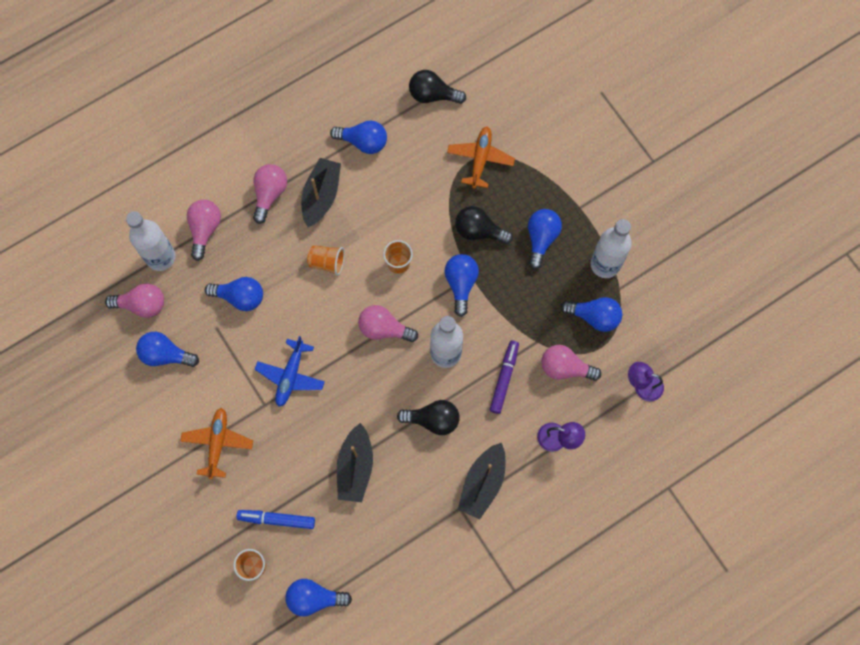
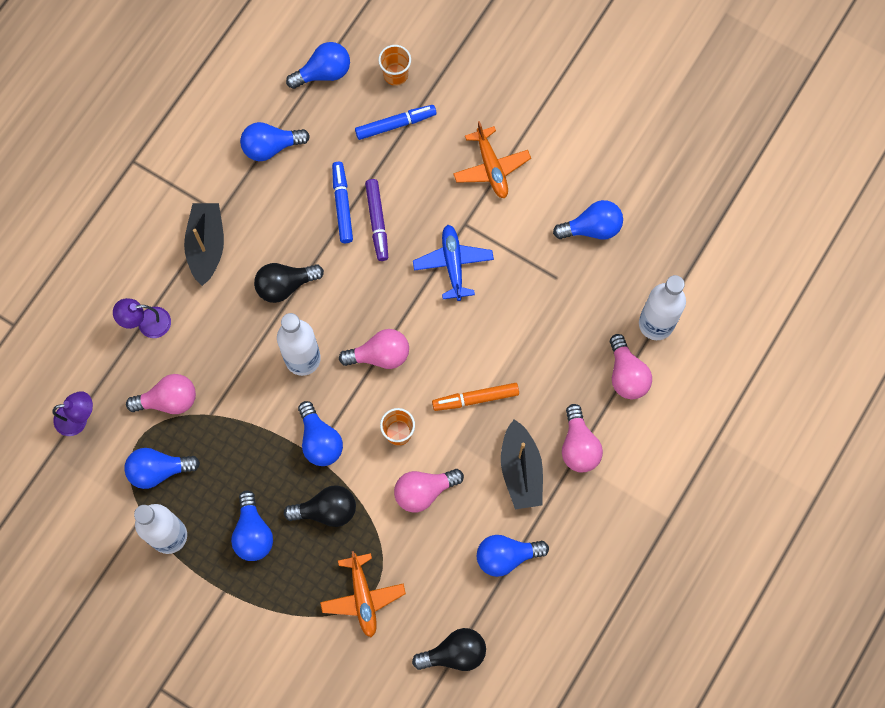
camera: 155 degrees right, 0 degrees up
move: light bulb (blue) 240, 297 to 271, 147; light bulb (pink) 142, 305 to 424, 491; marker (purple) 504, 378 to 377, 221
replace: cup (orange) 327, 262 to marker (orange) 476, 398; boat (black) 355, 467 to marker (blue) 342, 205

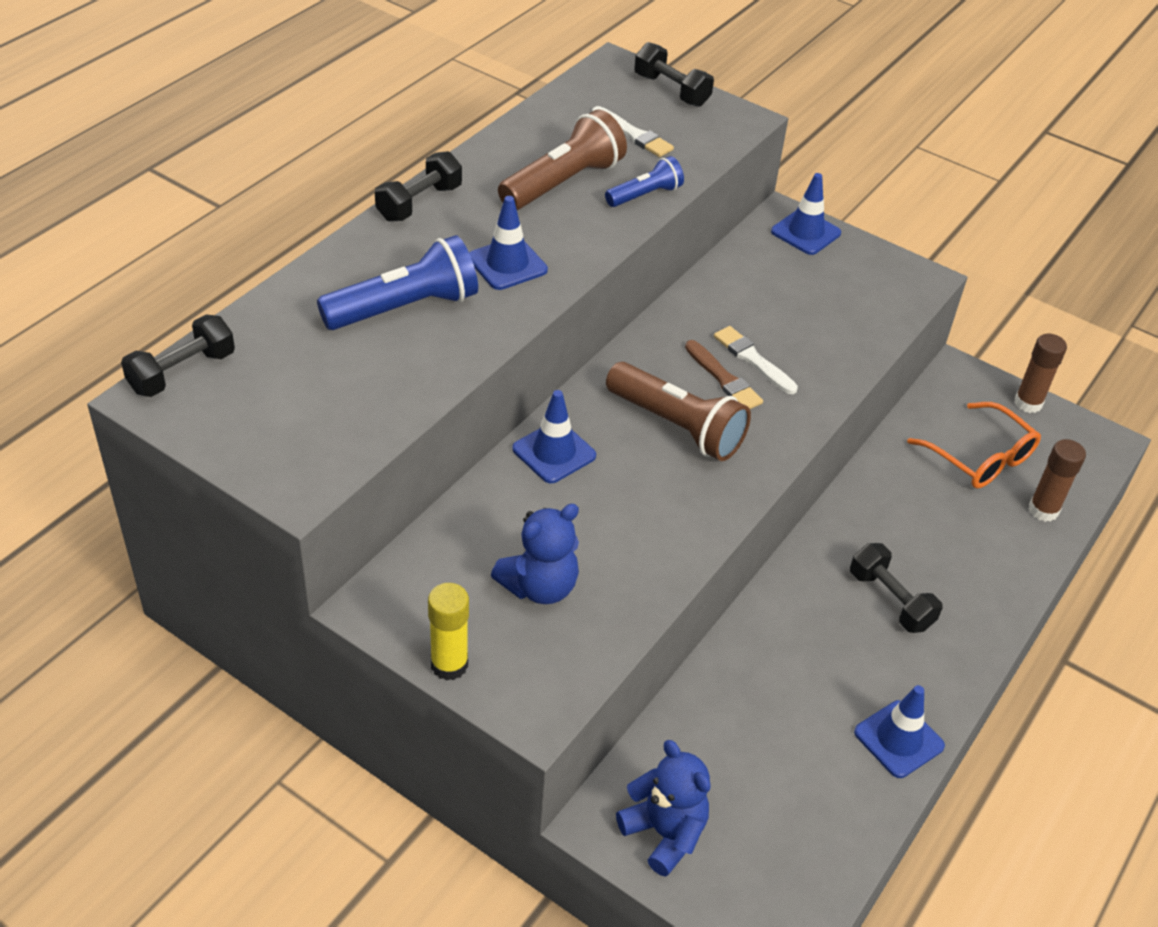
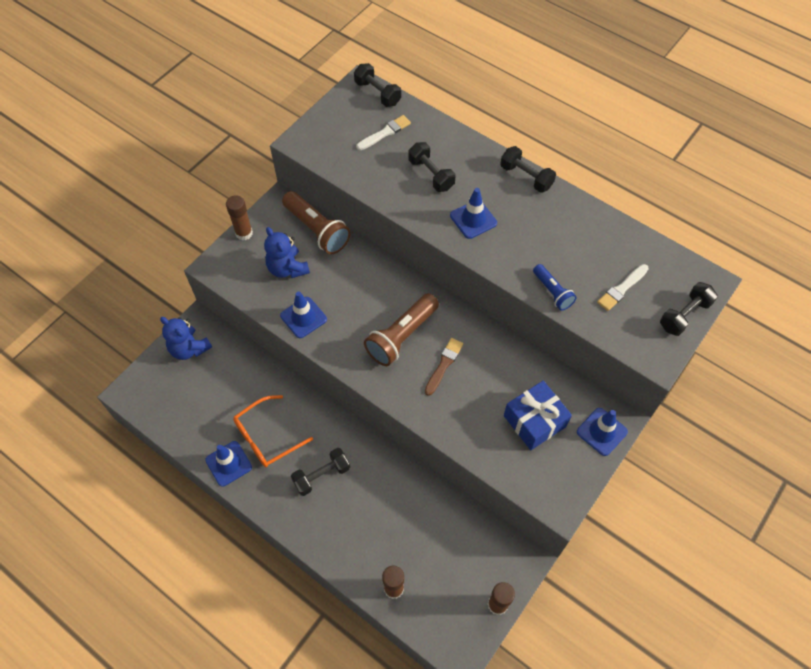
camera: 95 degrees right, 15 degrees up
insert: gift (blue) 534, 421
move: flashlight (brown) 563, 183 to 317, 230; brush (white) 753, 359 to 385, 133; traffic cone (blue) 554, 452 to 303, 317; glasses (orange) 980, 458 to 266, 437
replace: flashlight (blue) 405, 308 to dumbbell (black) 431, 174
recolor: glue stick (yellow) 449, 665 to glue stick (brown) 244, 233
rotate: brush (brown) 724, 379 = 444, 365 150 degrees clockwise; teddy bear (blue) 664, 833 = 189, 348 75 degrees clockwise

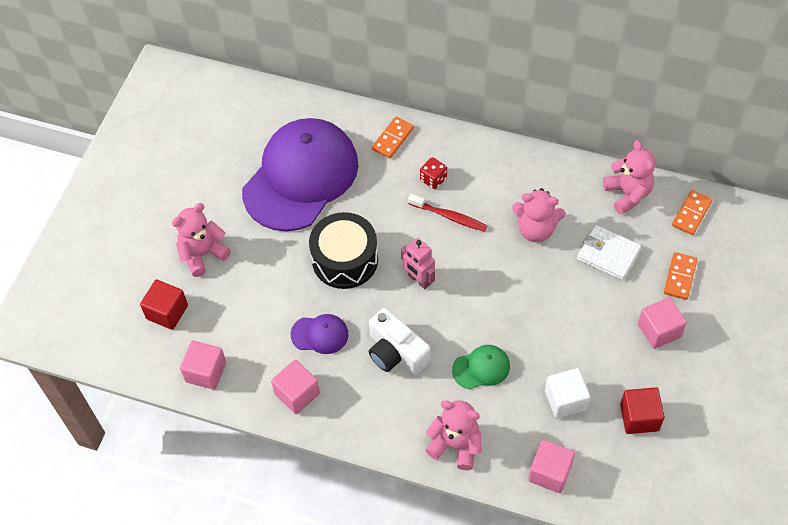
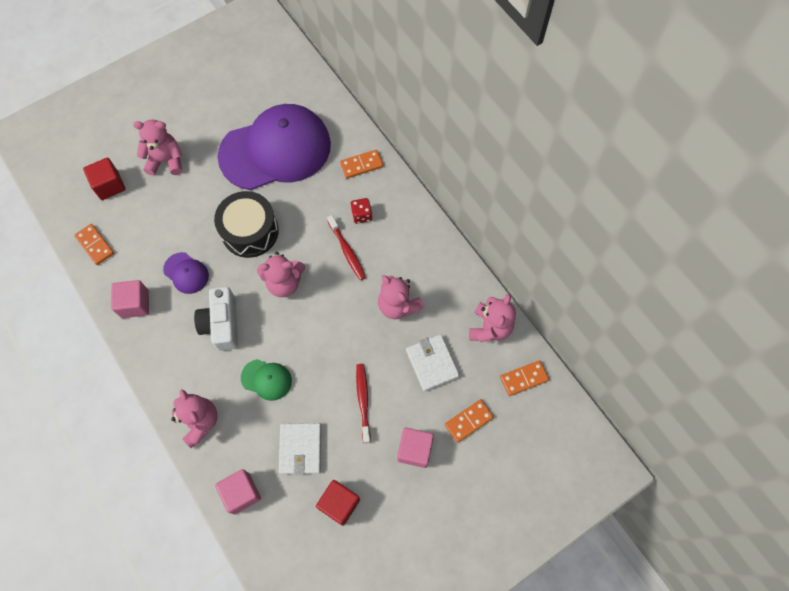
camera: 35 degrees right, 10 degrees up
insert: toothbrush (red) 363, 401
replace: robot (pink) 419, 280 to teddy bear (pink) 284, 283; cube (pink) 206, 372 to domino (orange) 95, 245; cube (white) 565, 400 to wallet (white) 300, 449

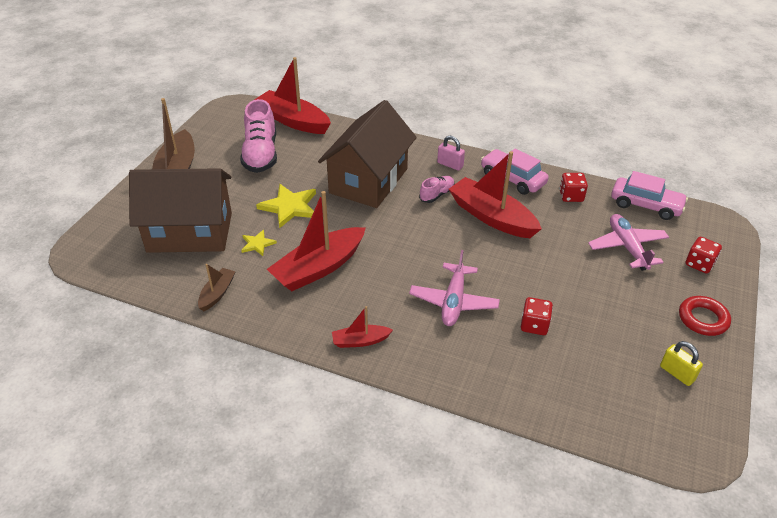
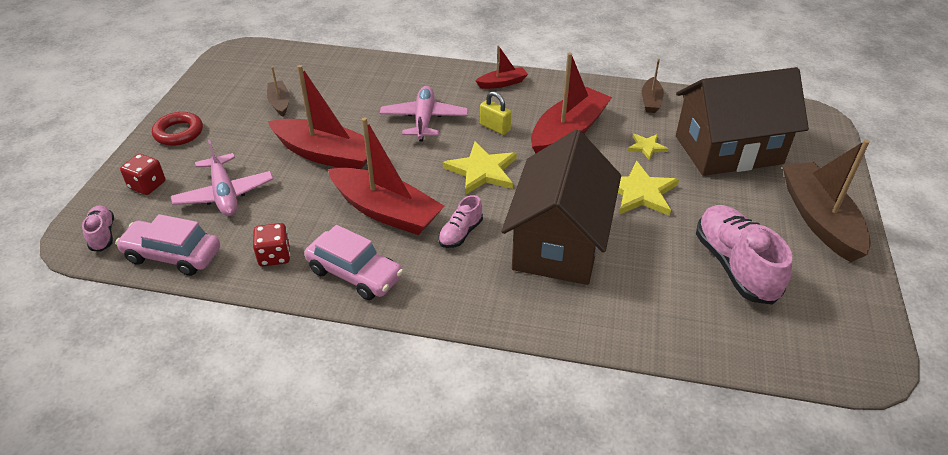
camera: 170 degrees right, 0 degrees up
delete: padlock (pink) 450, 165; dice (red) 534, 325
insert: boat (brown) 279, 103; star (yellow) 482, 171; shoe (pink) 102, 235
move: boat (red) 293, 121 to 326, 154; padlock (yellow) 677, 373 to 495, 127

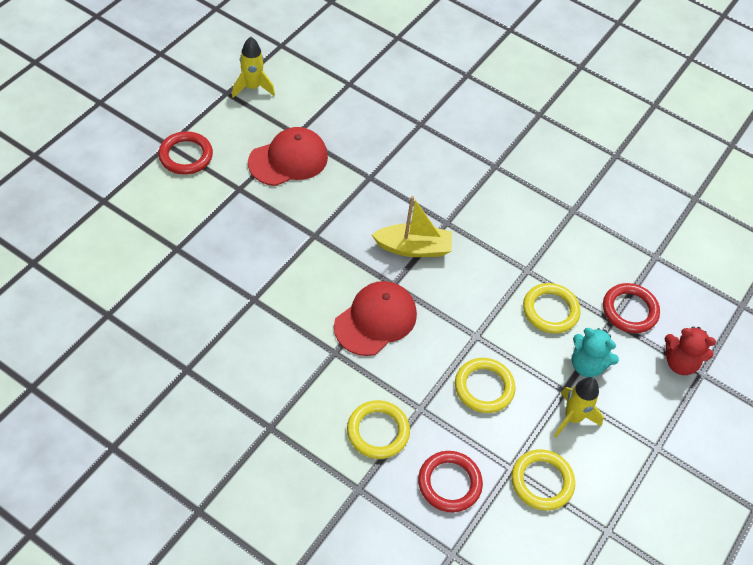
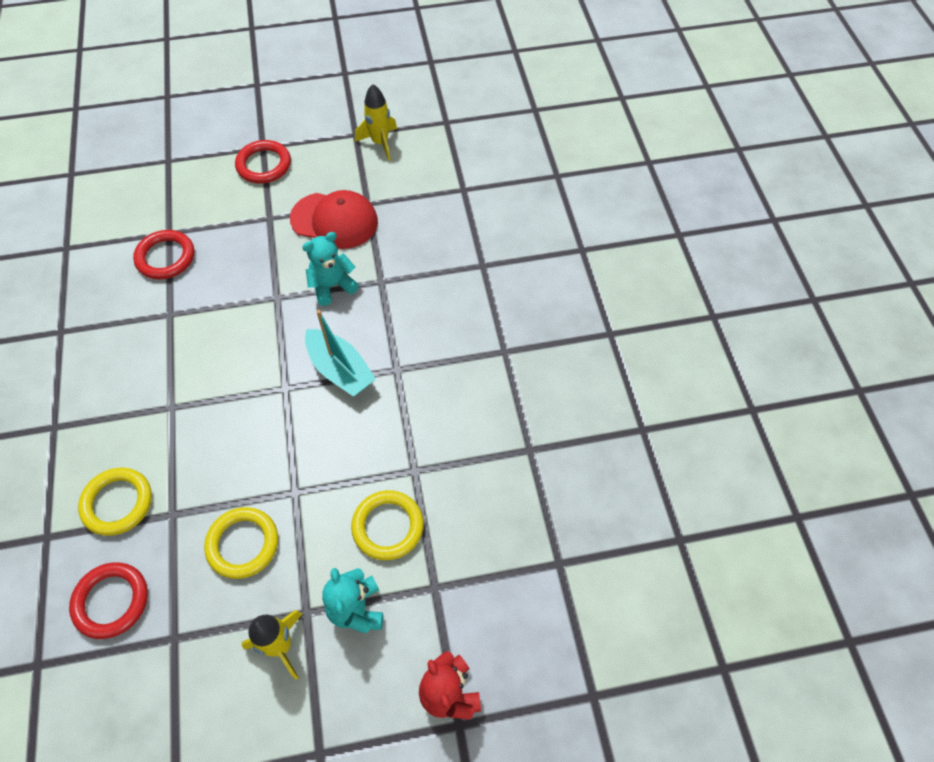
camera: 50 degrees right, 5 degrees up
delete: cap (red) 375, 320; ring (yellow) 542, 481
insert: teddy bear (turquoise) 332, 286
move: ring (red) 629, 310 to 165, 257
recolor: boat (yellow) 413, 248 to boat (turquoise) 340, 370

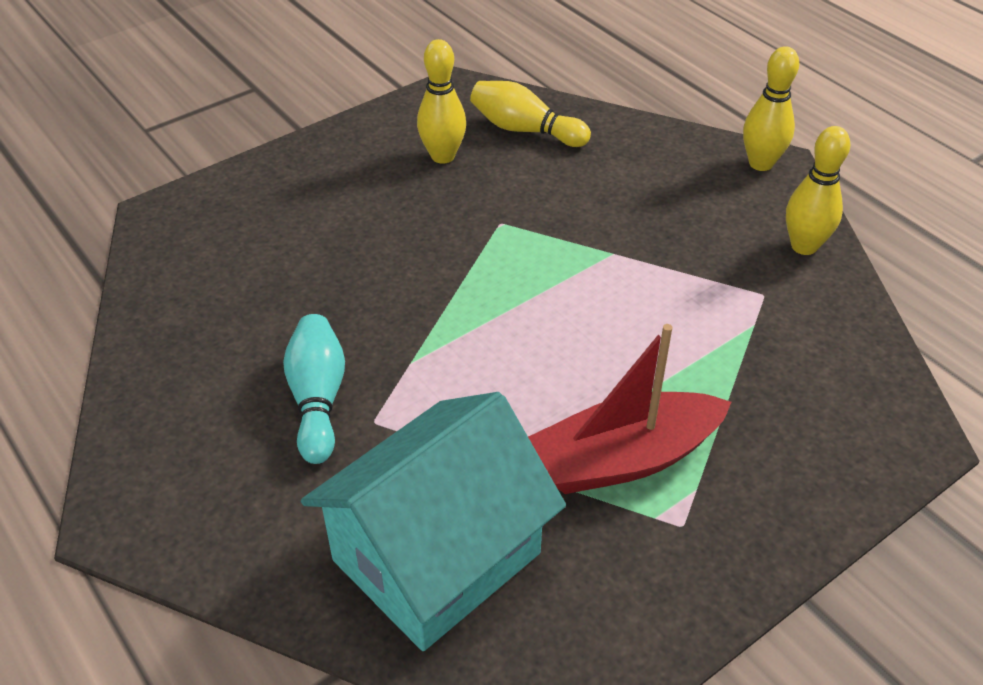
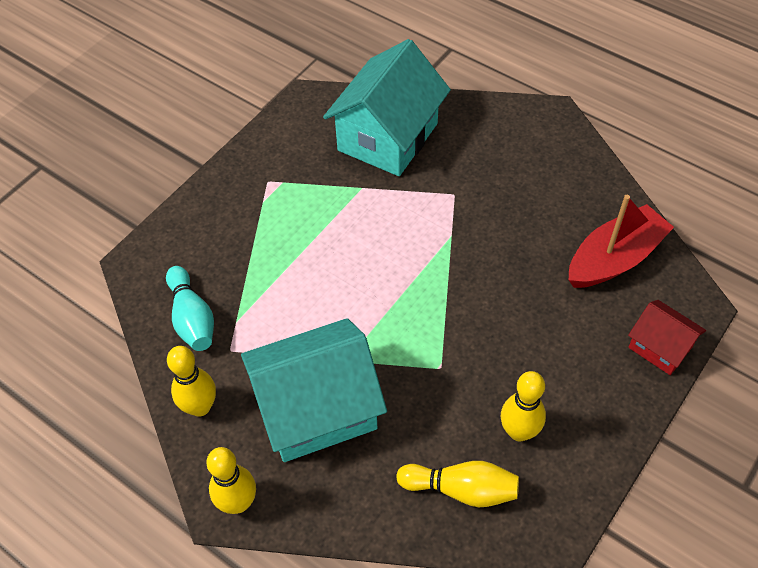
camera: 165 degrees right, 10 degrees up
insert: house (red) 660, 347; house (turquoise) 317, 408
move: bowling pin (turquoise) 318, 399 to 192, 318; boat (red) 625, 458 to 614, 258

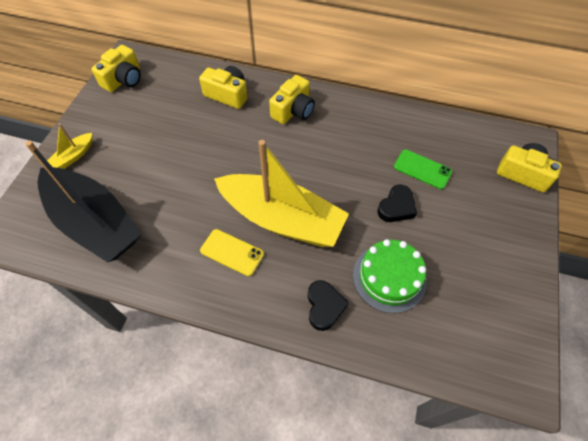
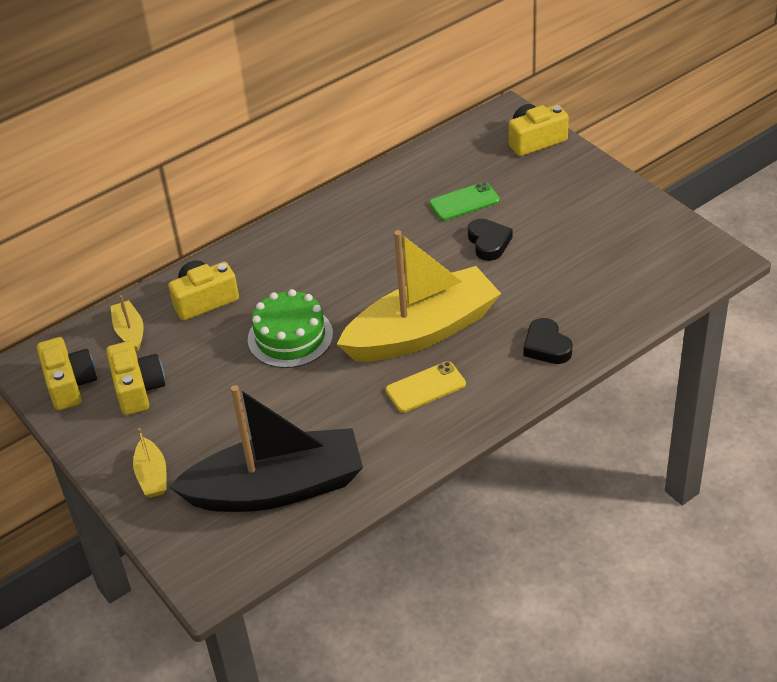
camera: 50 degrees left, 15 degrees down
insert: boat (yellow) 130, 332
move: camera (yellow) 293, 110 to 138, 389; cake (green) 389, 277 to 290, 337
rotate: heart (black) 324, 306 = 546, 346 150 degrees counterclockwise

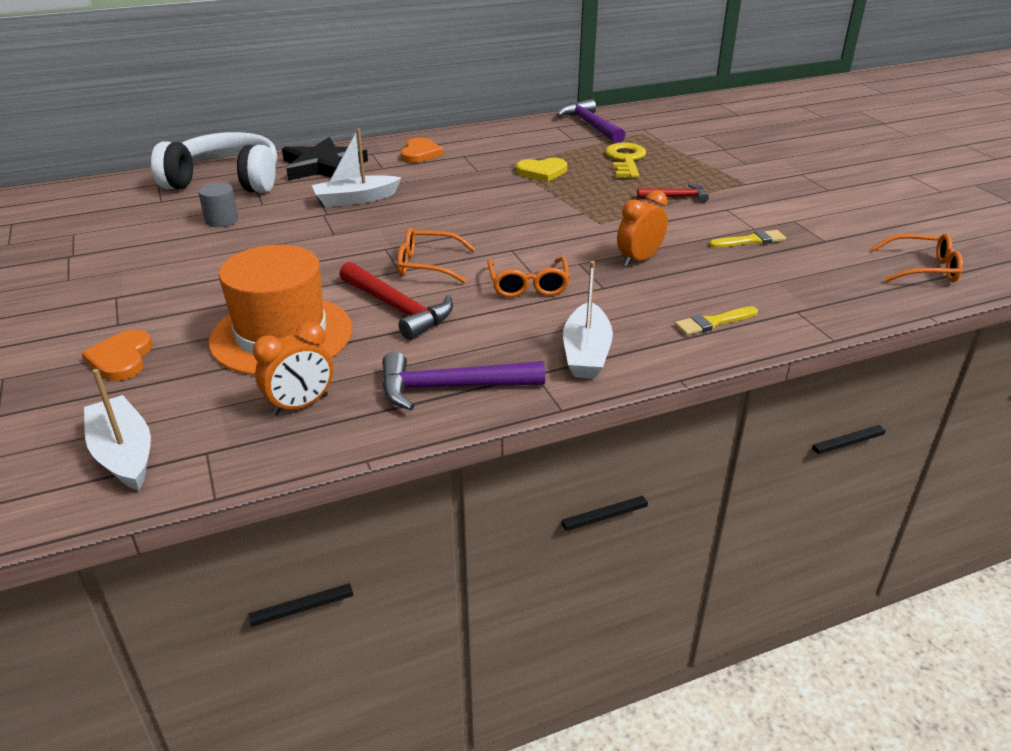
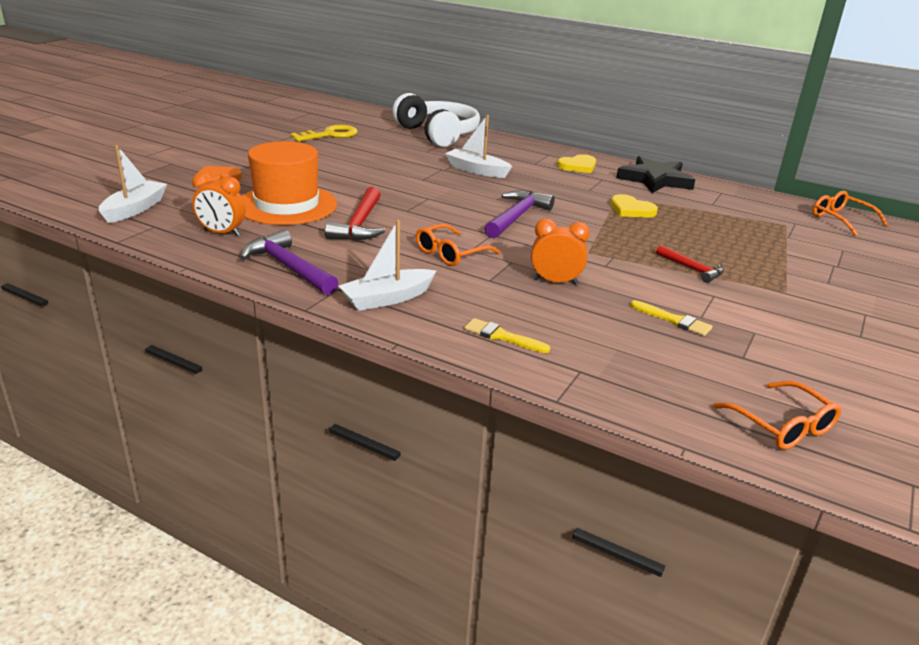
camera: 50 degrees right, 5 degrees down
delete: cylinder (grey) 221, 220
move: hammer (purple) 590, 125 to 517, 216; star (black) 323, 166 to 655, 180; key (yellow) 626, 160 to 330, 135; glasses (orange) 428, 265 to 841, 219
recolor: heart (orange) 420, 153 to heart (yellow) 578, 166

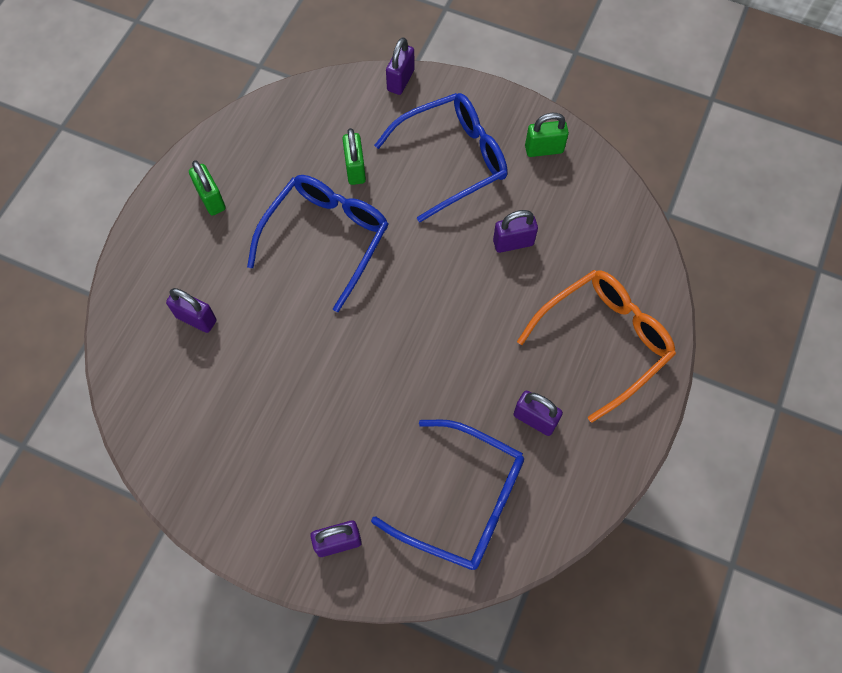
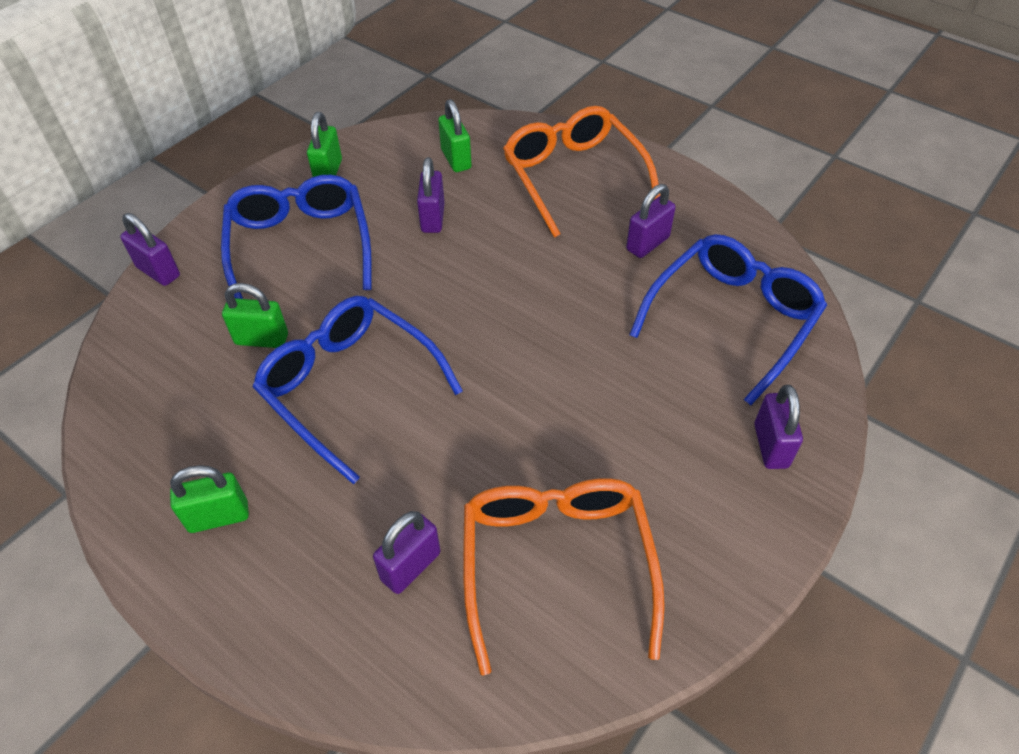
camera: 75 degrees left, 15 degrees down
insert: padlock (green) 456, 159; glasses (orange) 556, 563

